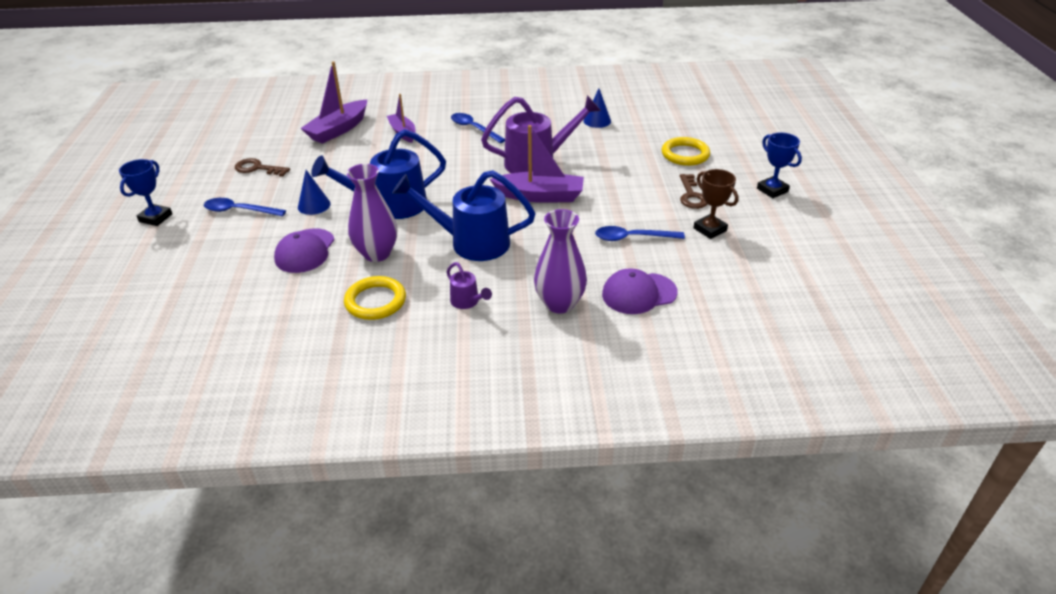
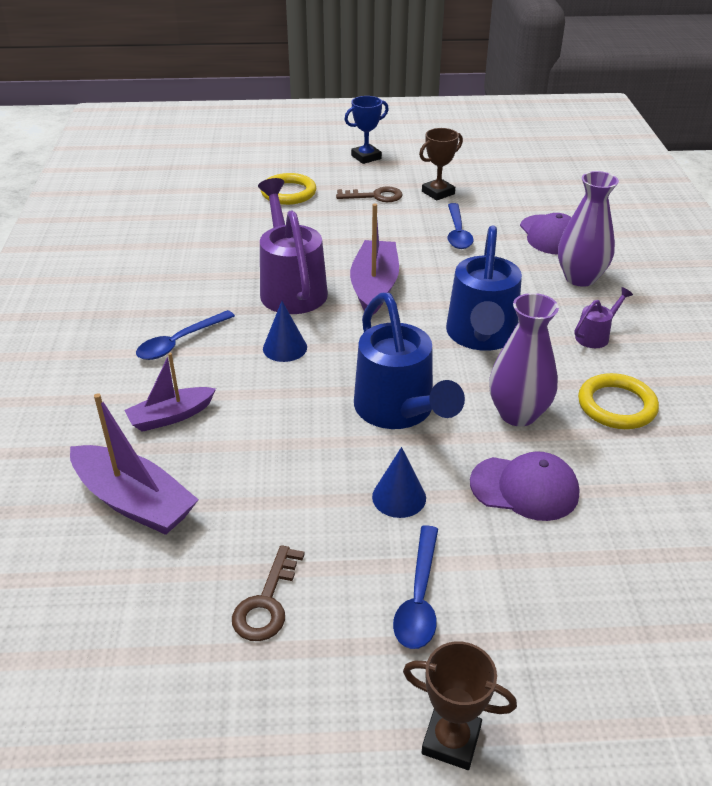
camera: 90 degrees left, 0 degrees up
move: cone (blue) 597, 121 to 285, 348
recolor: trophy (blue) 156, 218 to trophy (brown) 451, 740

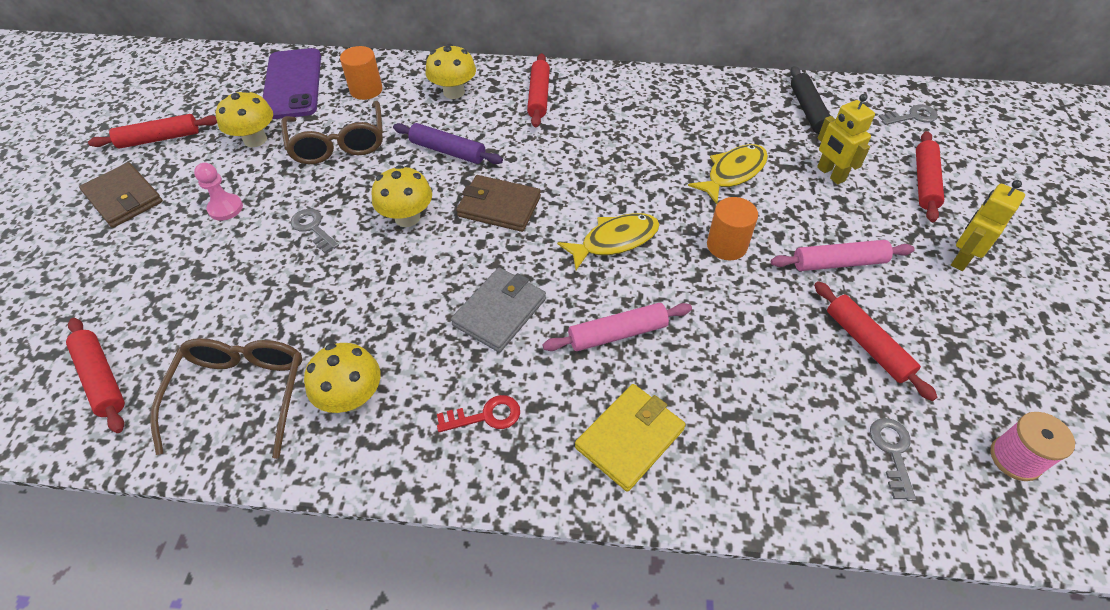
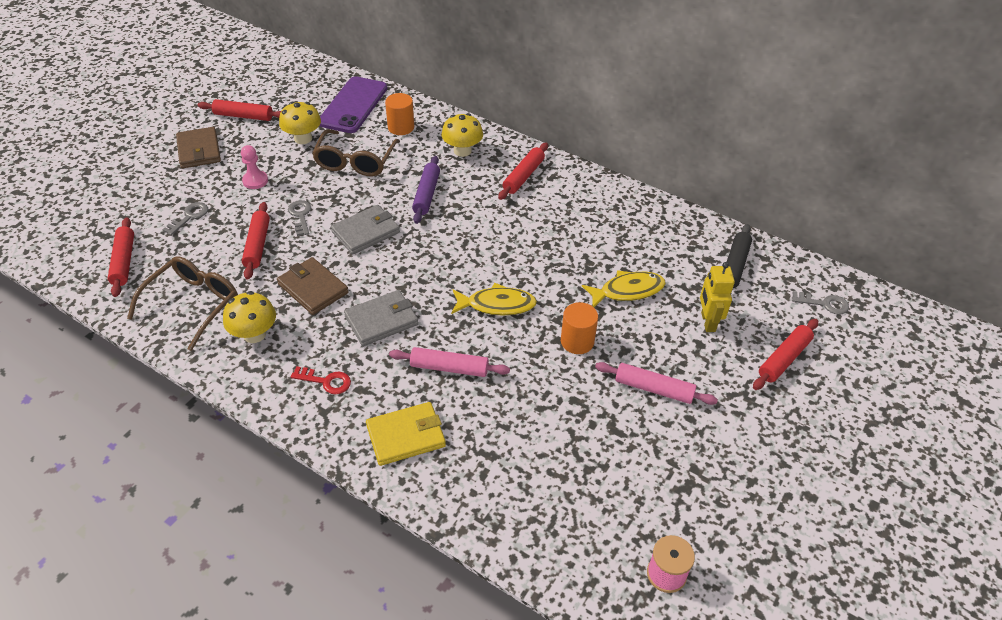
camera: 25 degrees right, 5 degrees down
delete: robot (yellow) 961, 258
move: wallet (brown) 499, 206 to 313, 288; rolling pin (red) 867, 344 to 258, 245; key (grey) 892, 452 to 189, 217
replace: mushroom (yellow) 407, 217 to wallet (grey) 366, 232
rotate: rolling pin (purple) 448, 151 = 426, 194 45 degrees clockwise

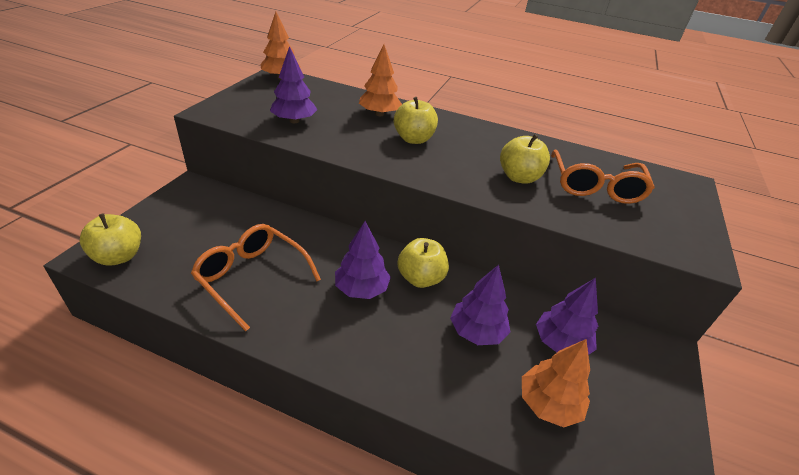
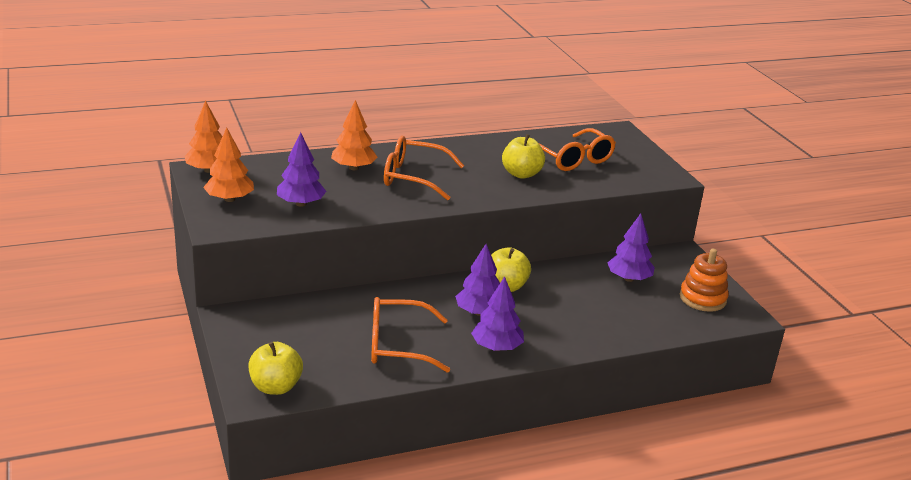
camera: 40 degrees left, 10 degrees down
insert: stacking toy (orange) 702, 298
move: tree (purple) 477, 331 to 496, 347; tree (orange) 548, 404 to 230, 199
replace: apple (yellow) 413, 139 to glasses (orange) 413, 177

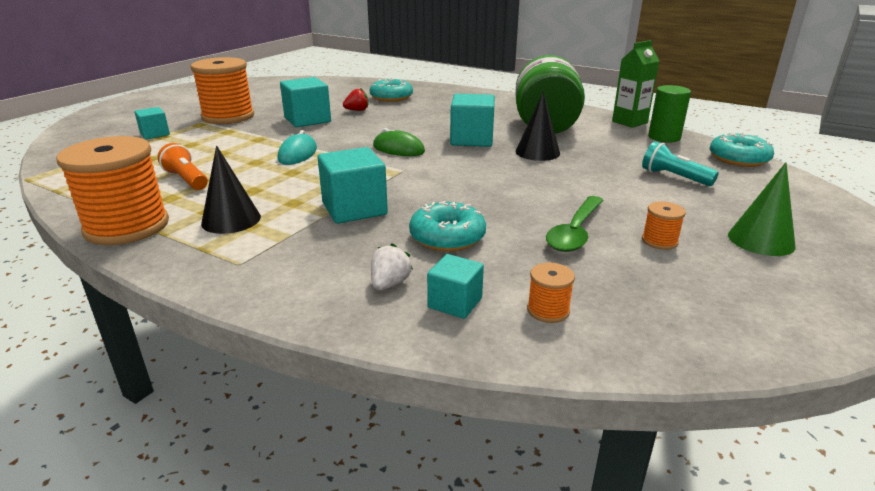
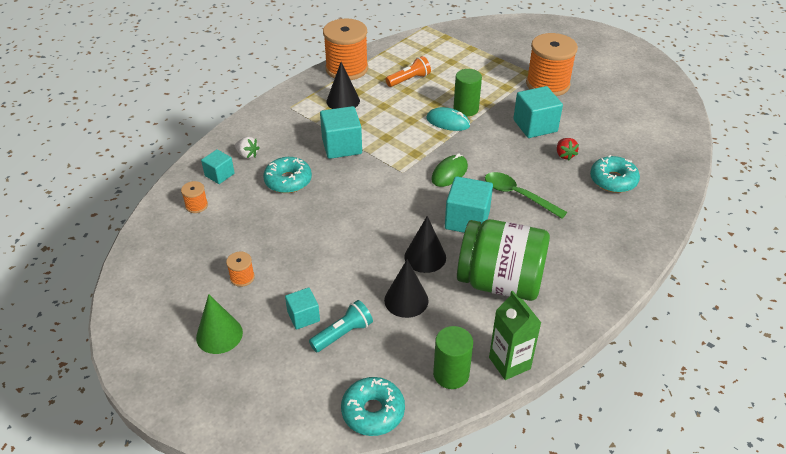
camera: 100 degrees right, 15 degrees up
insert: cylinder (green) 466, 109; cone (black) 406, 300
move: cube (turquoise) 155, 134 to 303, 316; spoon (green) 575, 232 to 518, 195

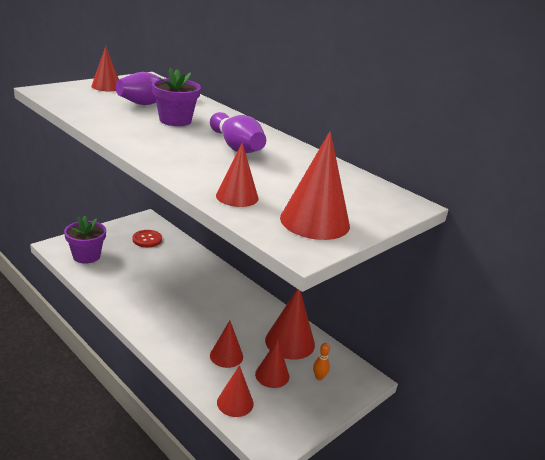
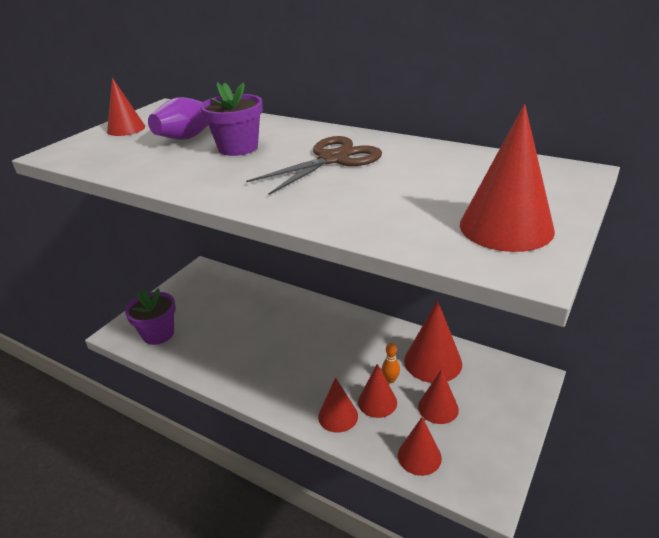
camera: 10 degrees left, 5 degrees up
delete: button (red) 147, 239
move: cone (red) 237, 197 to 338, 416; bowling pin (orange) 319, 377 to 390, 379
replace: bowling pin (purple) 236, 146 to scissors (brown) 332, 159

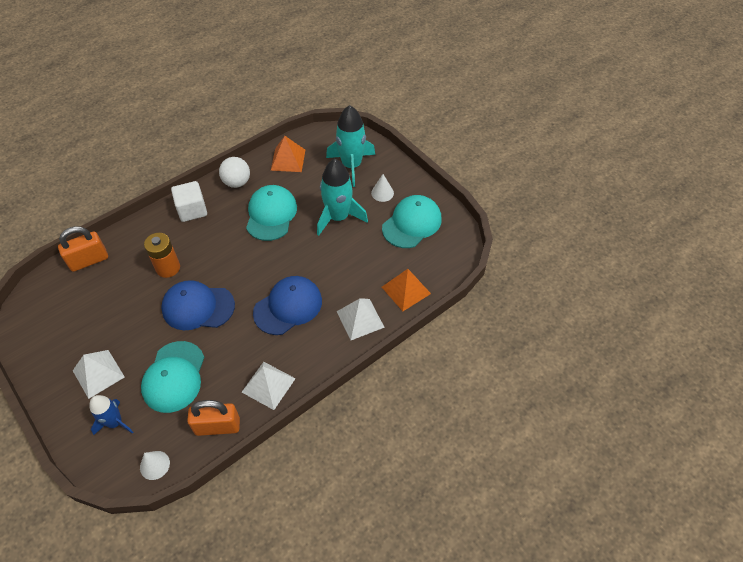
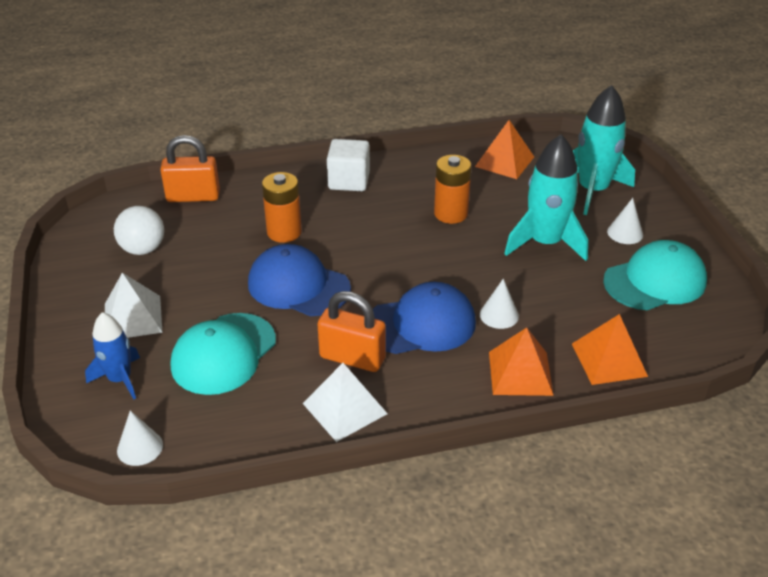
camera: 25 degrees right, 15 degrees down
insert: cone (white) 499, 315
move: ball (white) 237, 182 to 143, 249; padlock (orange) 217, 426 to 352, 358
replace: cap (turquoise) 271, 214 to battery (orange) 451, 214
recolor: pyramid (white) 360, 319 to pyramid (orange) 520, 373

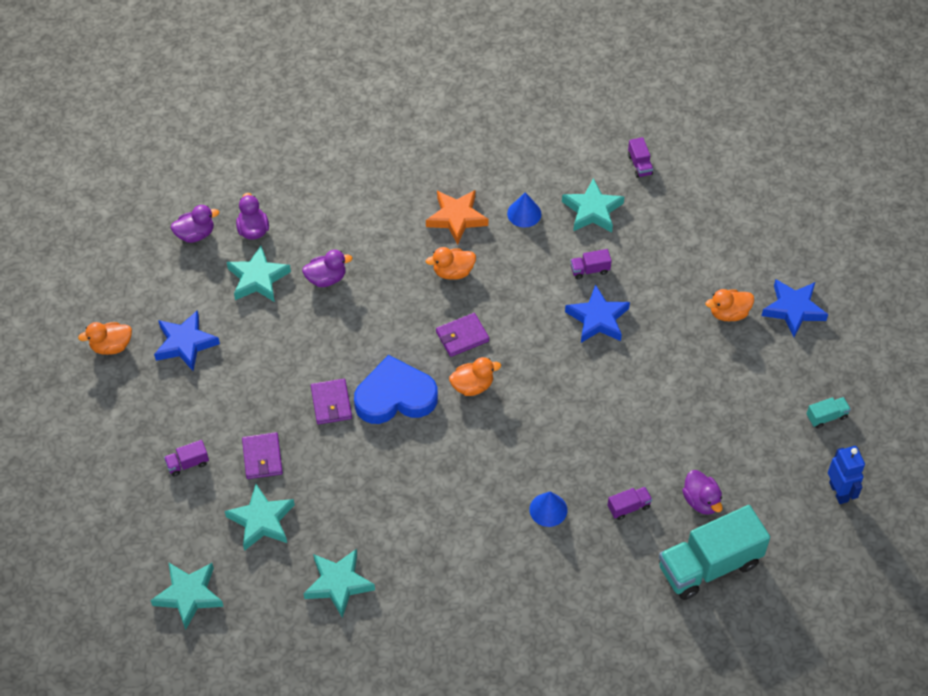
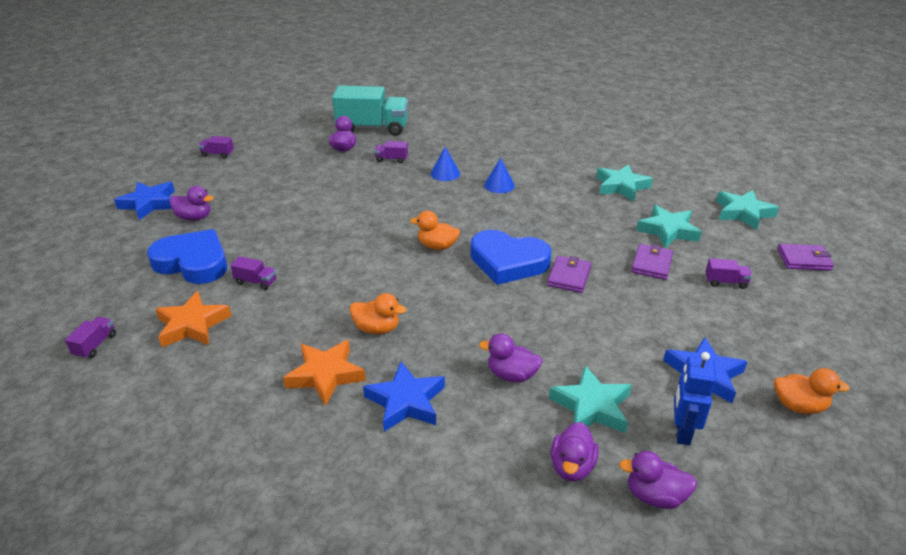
camera: 150 degrees left, 20 degrees down
insert: heart (blue) 193, 262
move: cone (blue) 524, 213 to 499, 185; star (blue) 598, 319 to 406, 402; wallet (purple) 462, 336 to 804, 260; robot (blue) 839, 492 to 682, 432
recolor: star (turquoise) 592, 210 to star (orange) 192, 325; duck (orange) 728, 313 to duck (purple) 194, 217; truck (turquoise) 826, 417 to truck (purple) 217, 154

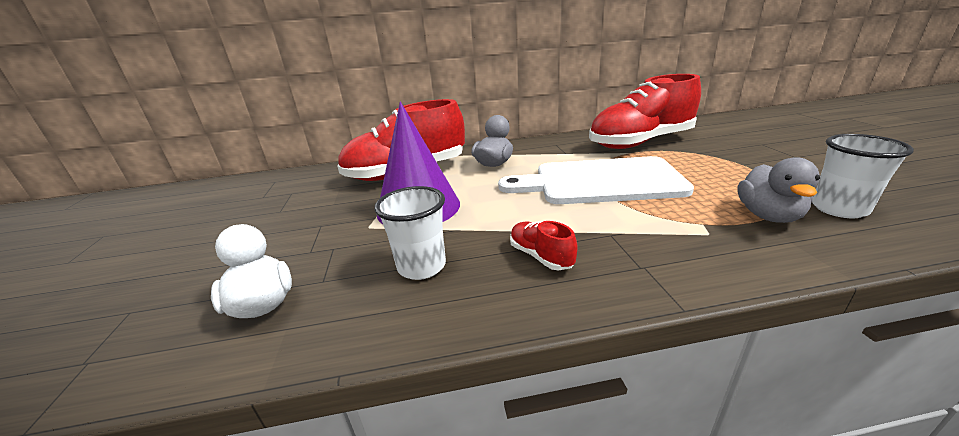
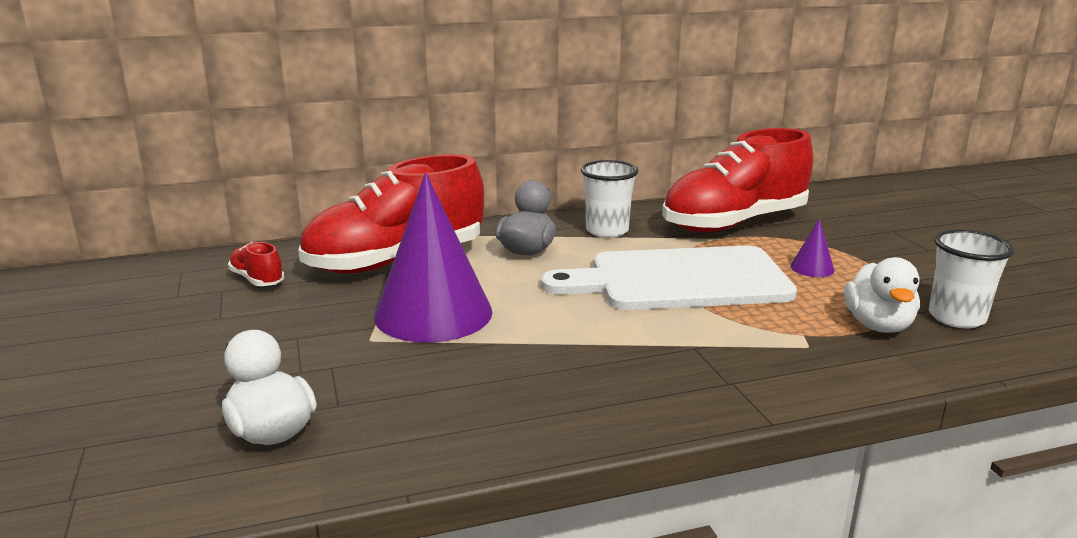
camera: 10 degrees left, 5 degrees down
insert: cone (purple) 812, 268
move: cup (white) 422, 266 to 607, 231; shoe (red) 541, 256 to 257, 279
recolor: duck (grey) 768, 216 to duck (white) 878, 325

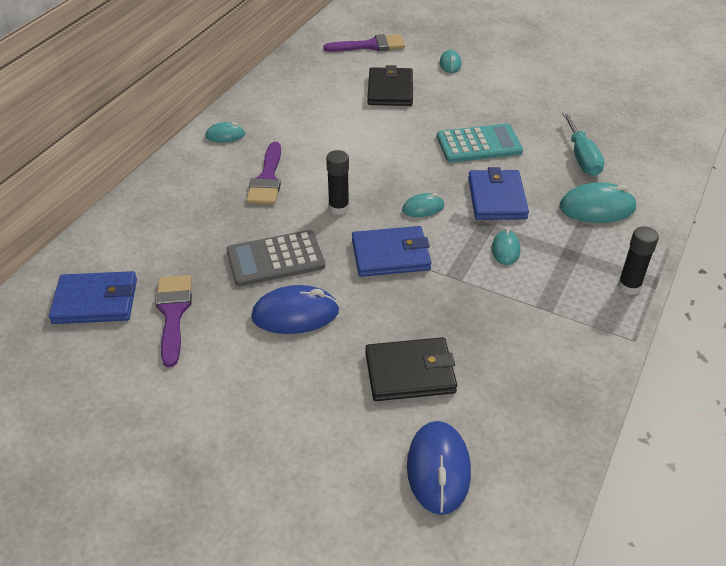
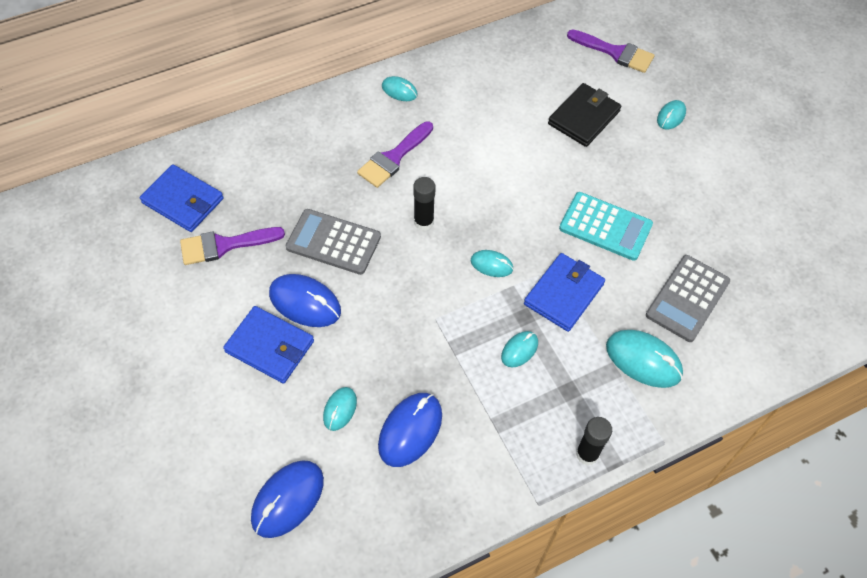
camera: 35 degrees right, 15 degrees up
insert: mouse (blue) 410, 430
move: wallet (blue) 390, 255 to 270, 346
replace: screwdriver (turquoise) 582, 157 to calculator (grey) 687, 298; wallet (black) 410, 372 to mouse (turquoise) 340, 409
rotate: brush (purple) 173, 313 = 224, 245 135 degrees counterclockwise

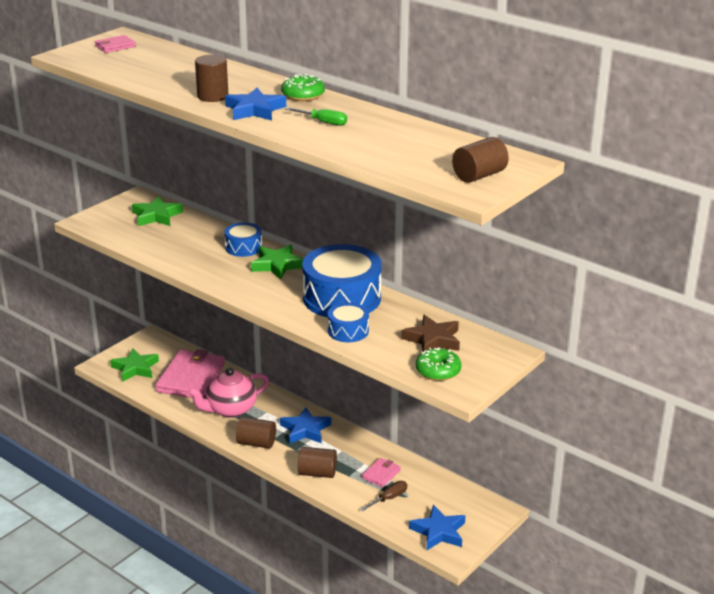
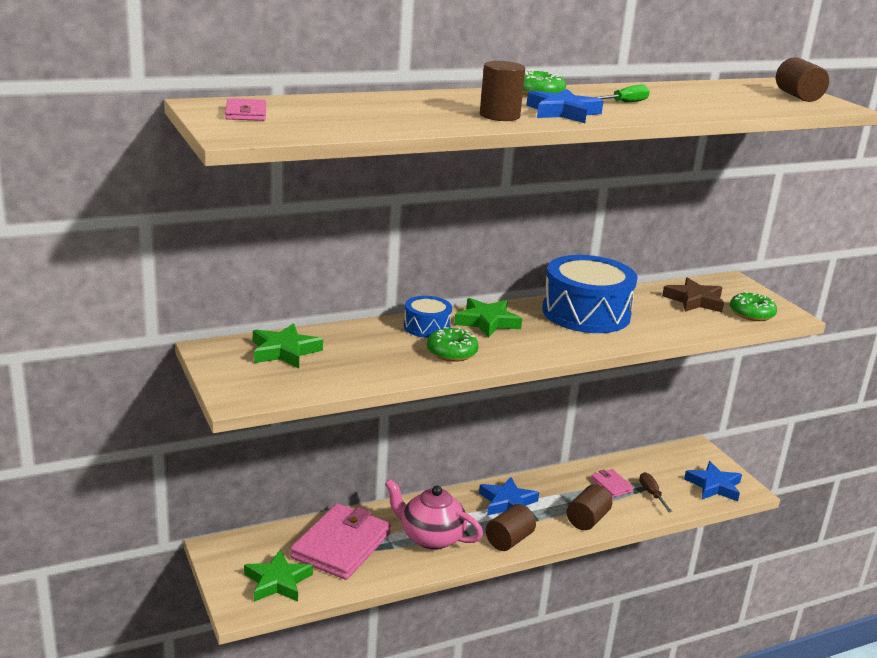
camera: 65 degrees left, 5 degrees down
delete: drum (blue) 348, 331
insert: donut (green) 451, 352
rotate: wallet (pink) 191, 378 = 341, 545 75 degrees clockwise; teapot (pink) 230, 409 = 431, 537 120 degrees clockwise

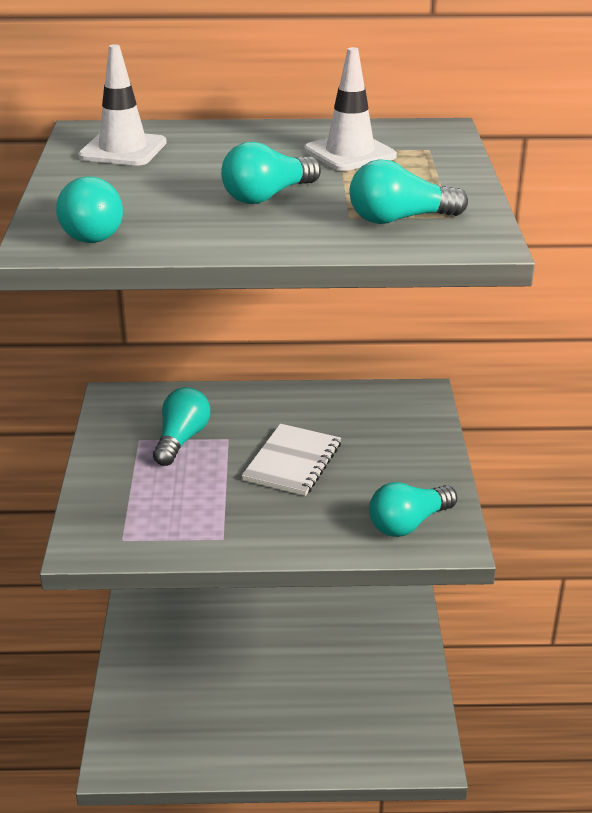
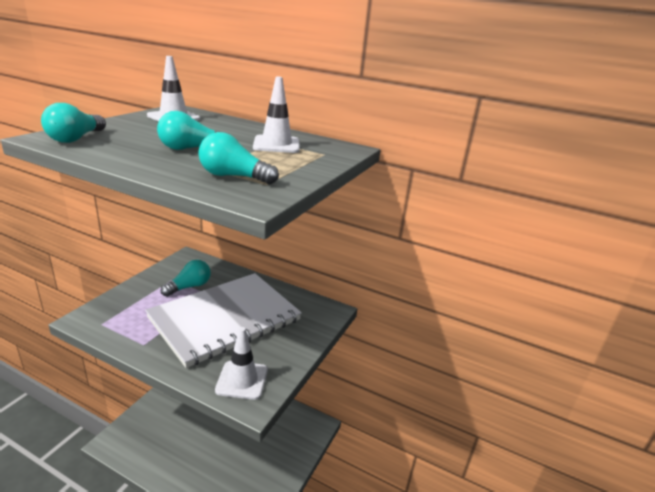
camera: 25 degrees right, 5 degrees down
replace: light bulb (turquoise) 408, 524 to traffic cone (white) 242, 380
resize: notebook (white) 292, 462 = 225, 319 x2.19

